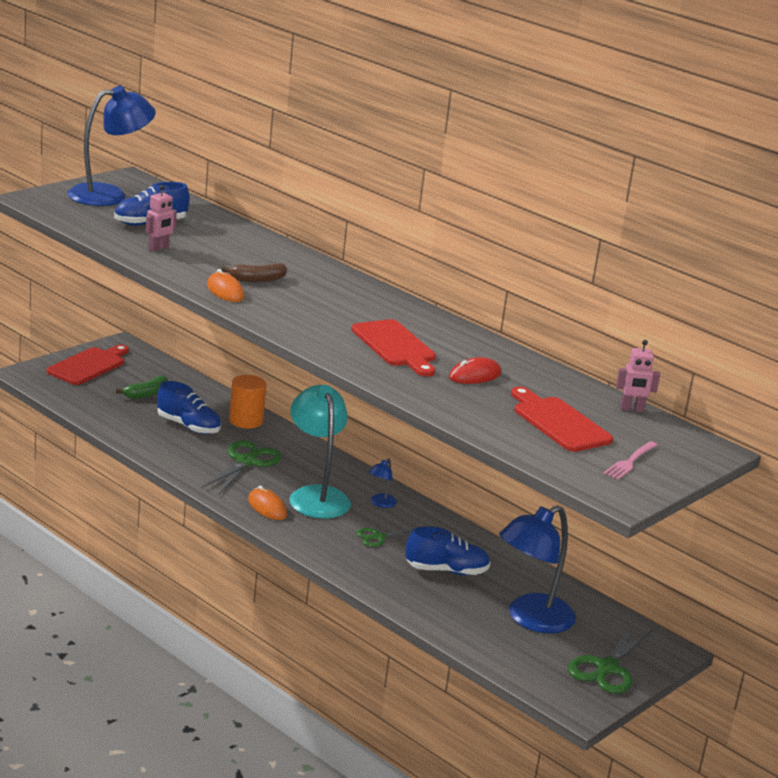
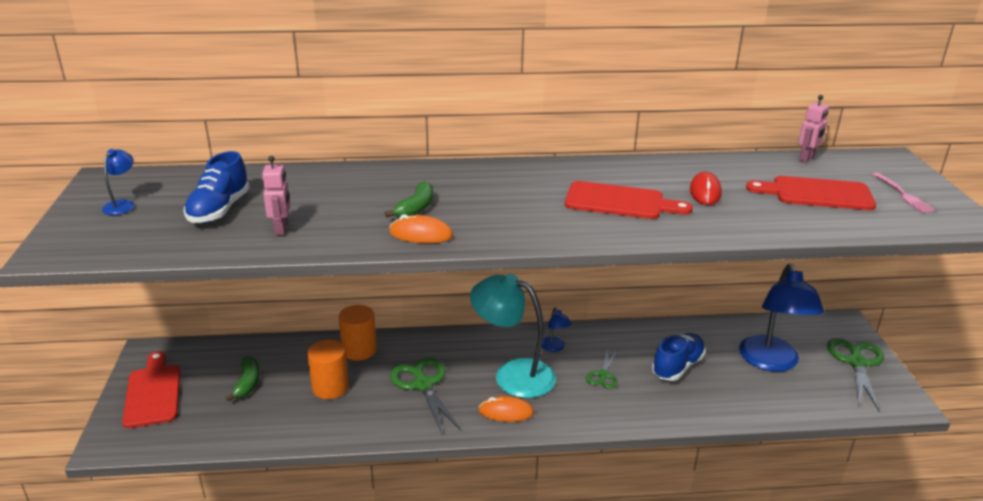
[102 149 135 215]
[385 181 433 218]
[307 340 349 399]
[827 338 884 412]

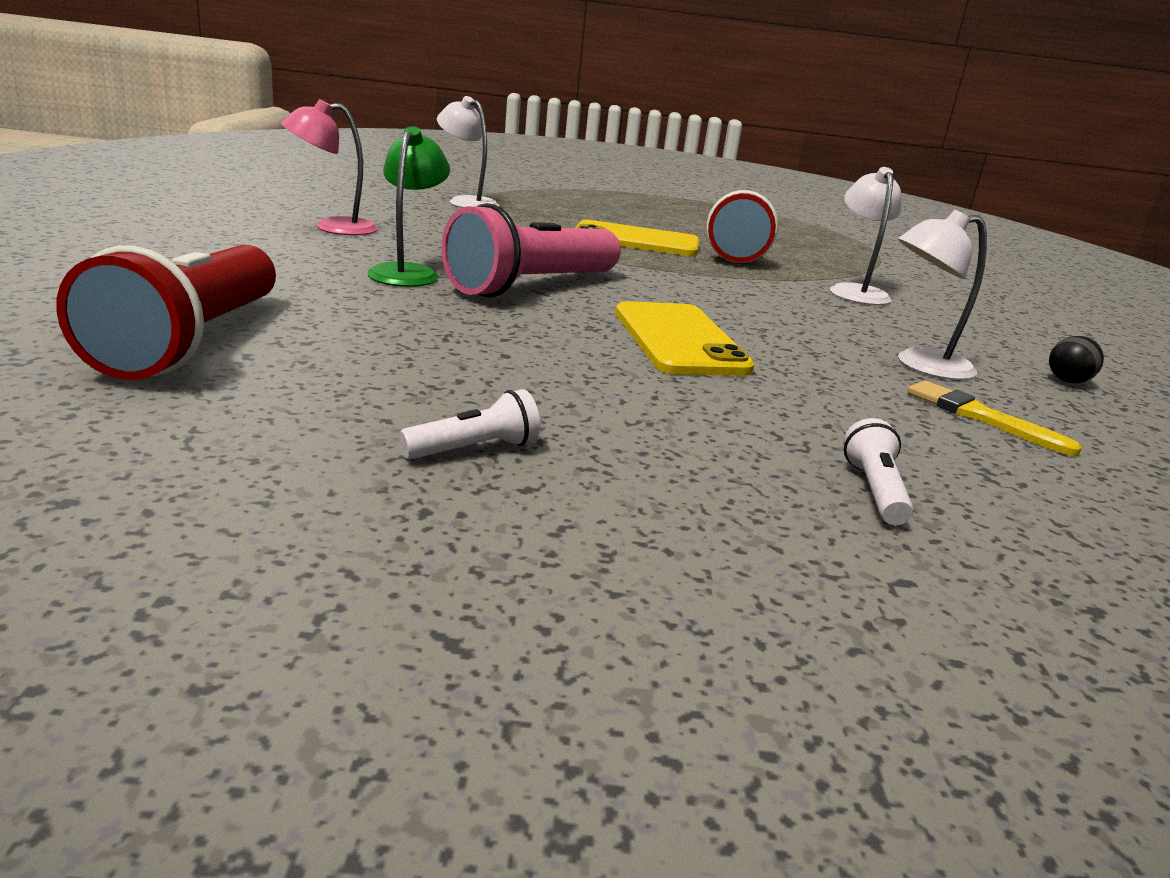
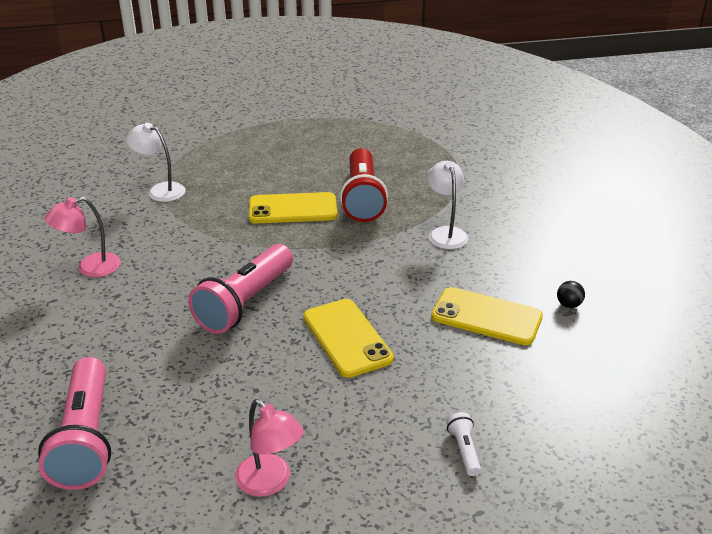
[367 126 450 287] (first image)
[431 287 543 345]
[38 357 111 490]
[907 381 1082 456] (first image)
[235 399 304 497]

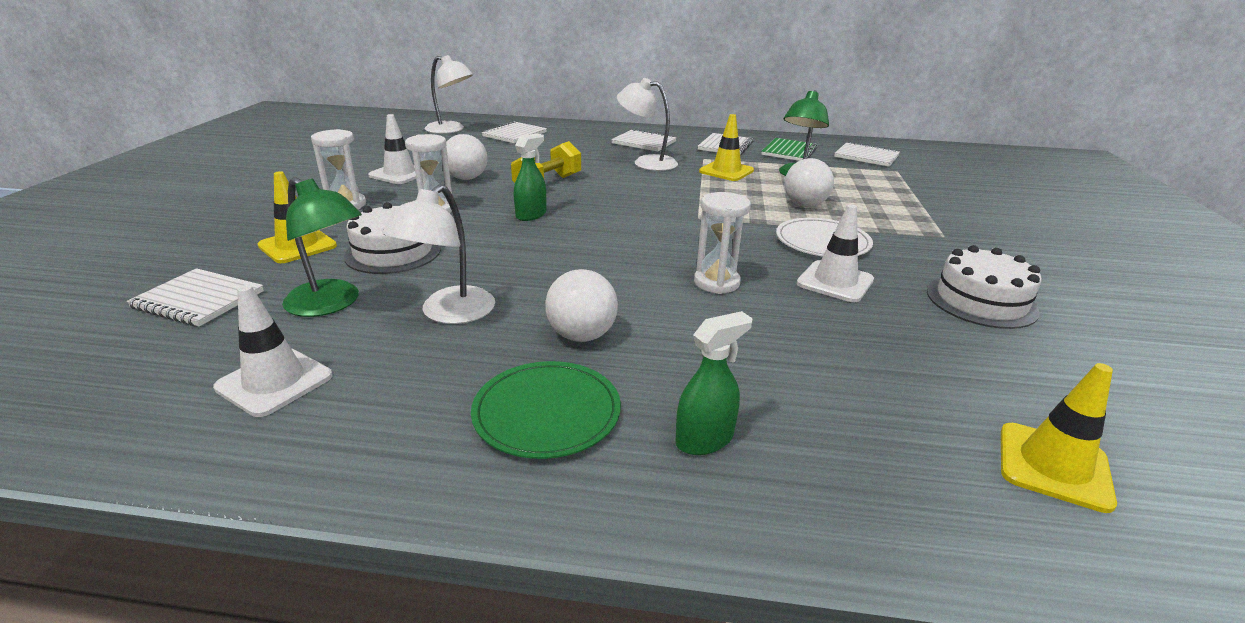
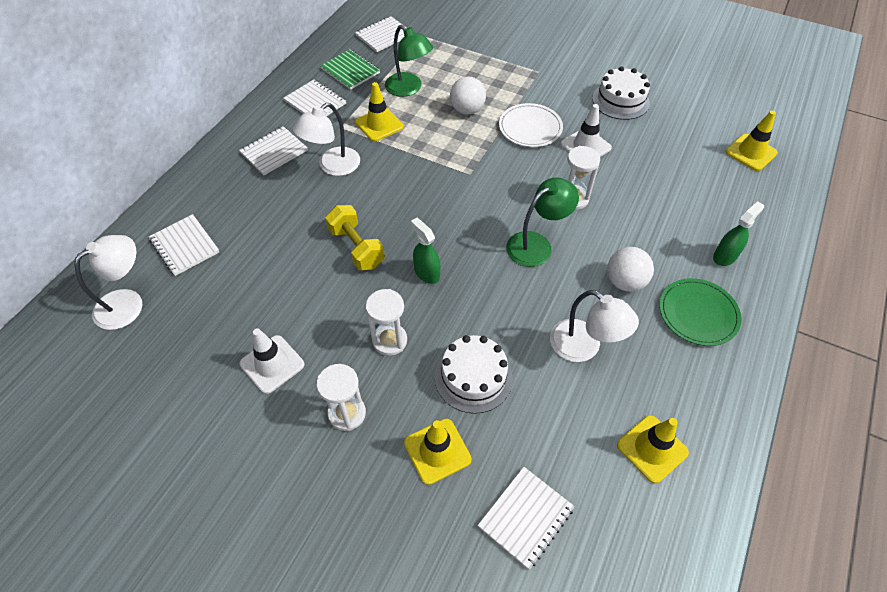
[446 134 487 180] (first image)
[506 177 579 267]
[617 415 689 484]
[713 201 764 266]

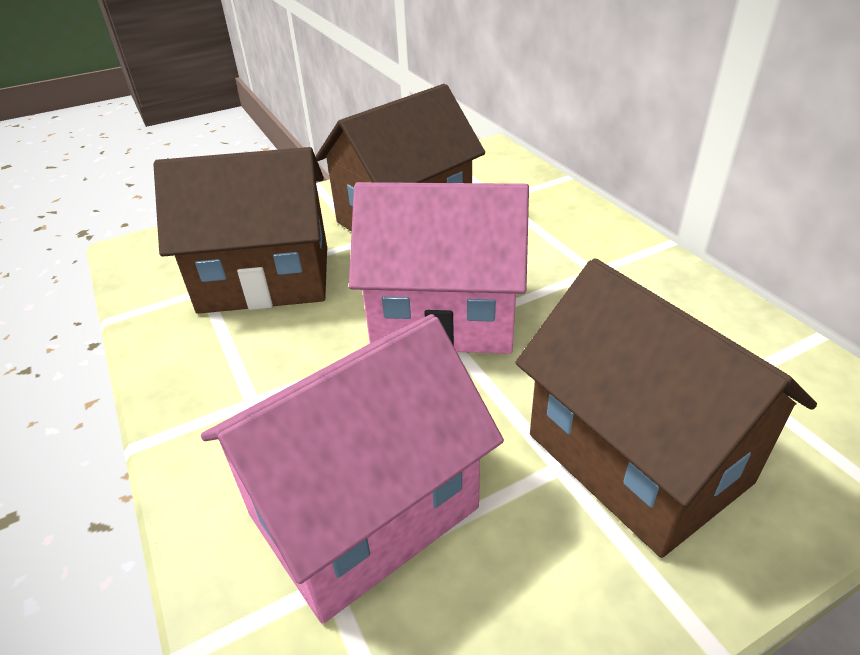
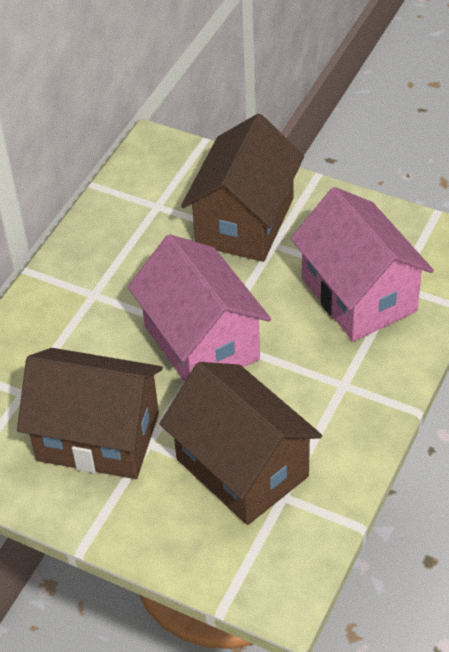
[290 187 434 341]

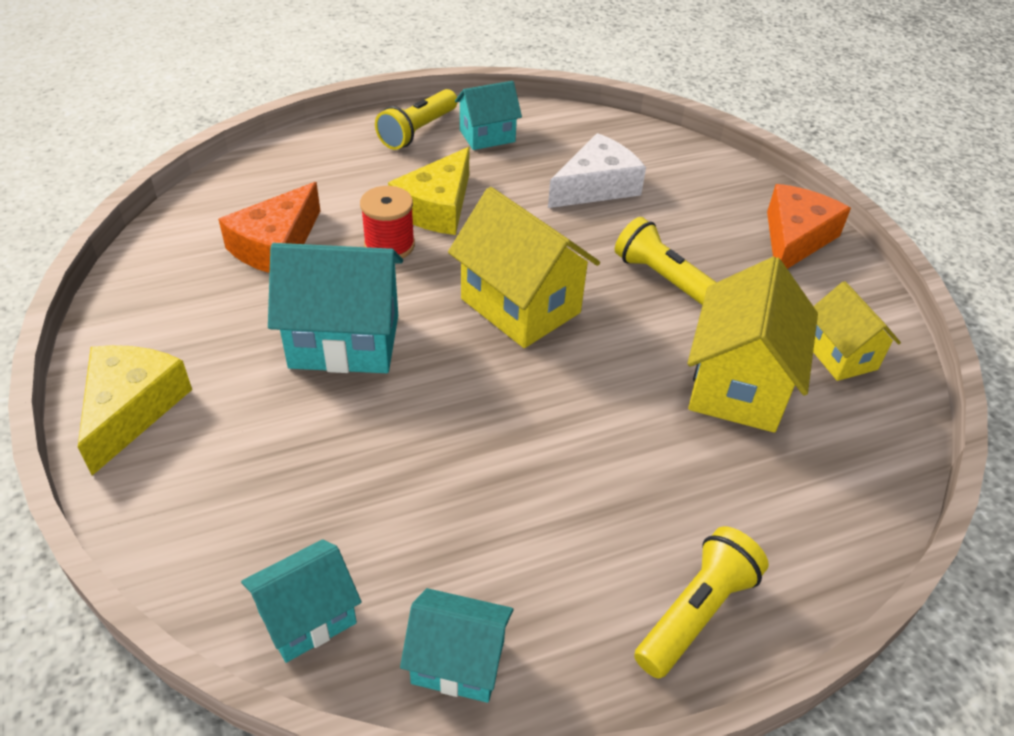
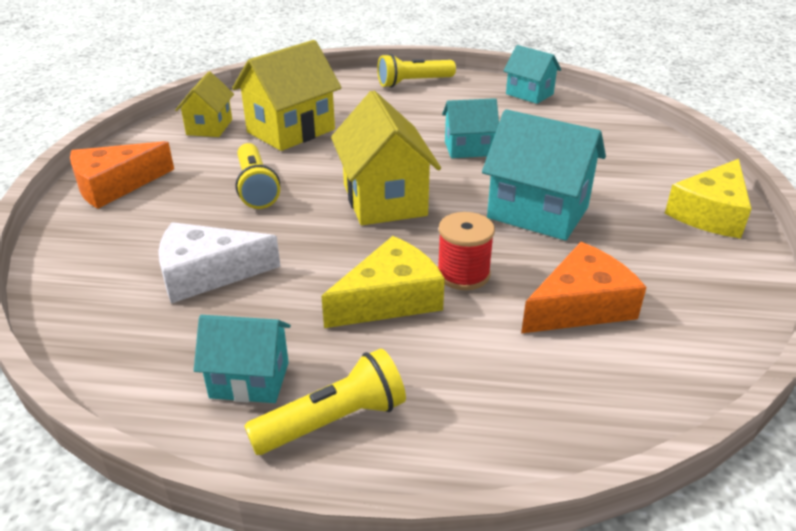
[442 98 499 158]

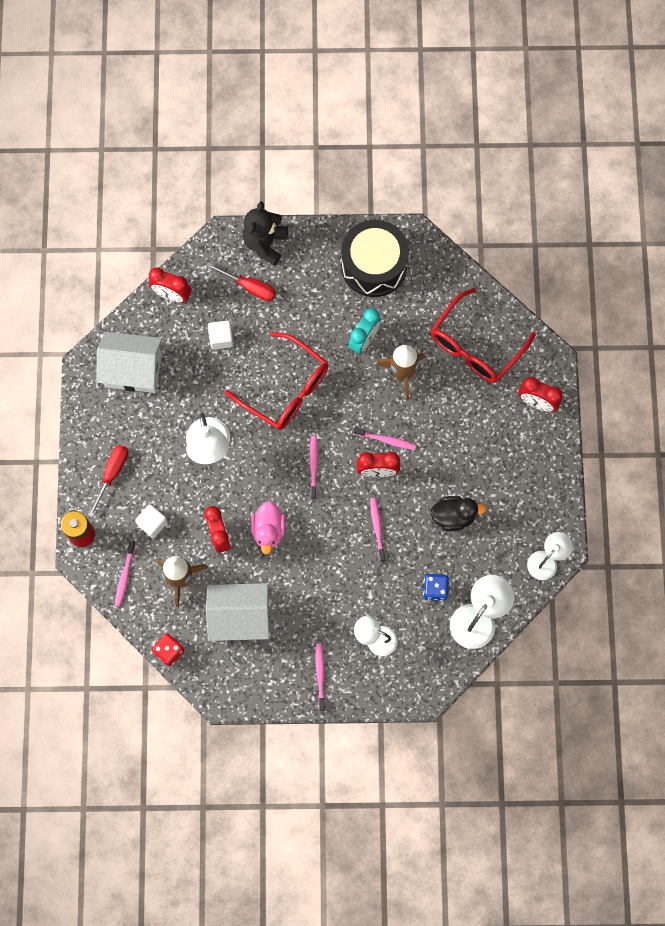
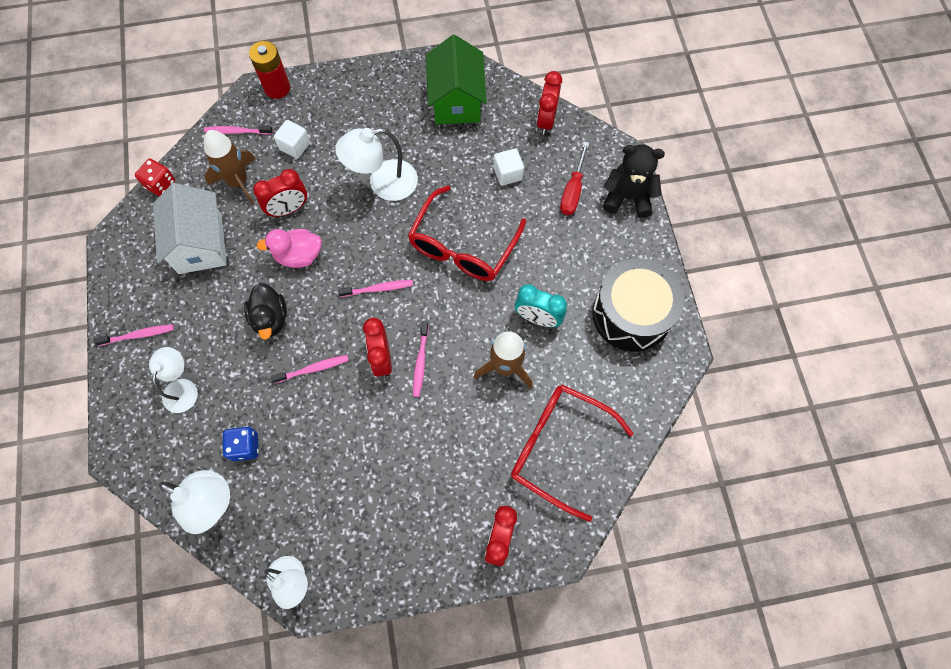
[426 35 487 124]
[88 445 128 517] (first image)
[244 283 287 339]

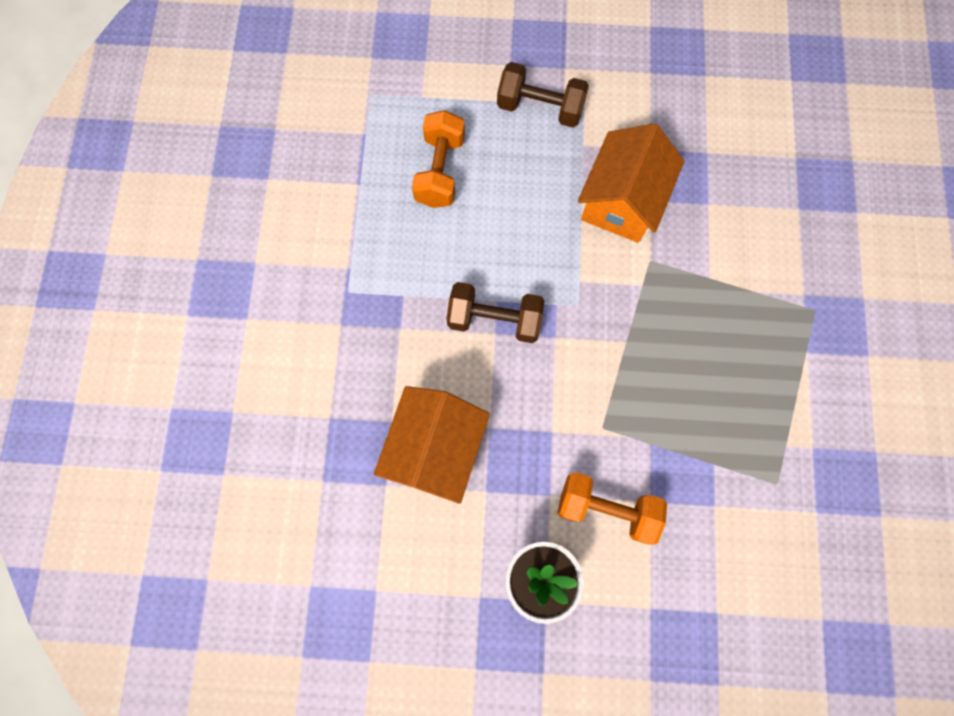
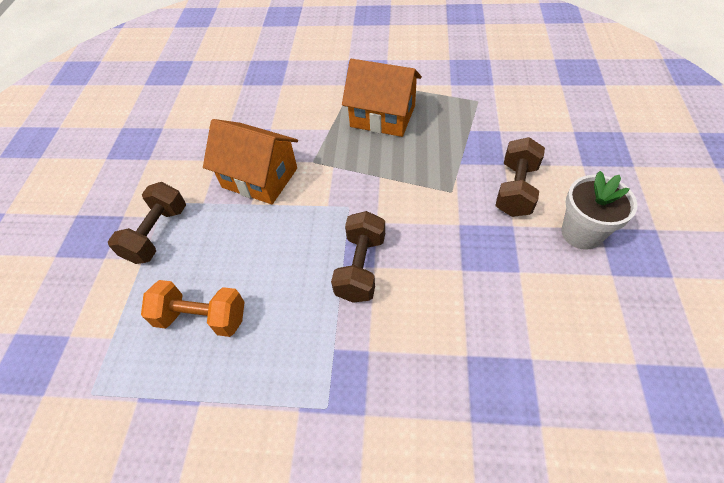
[342 59 422 137]
[495 137 545 217]

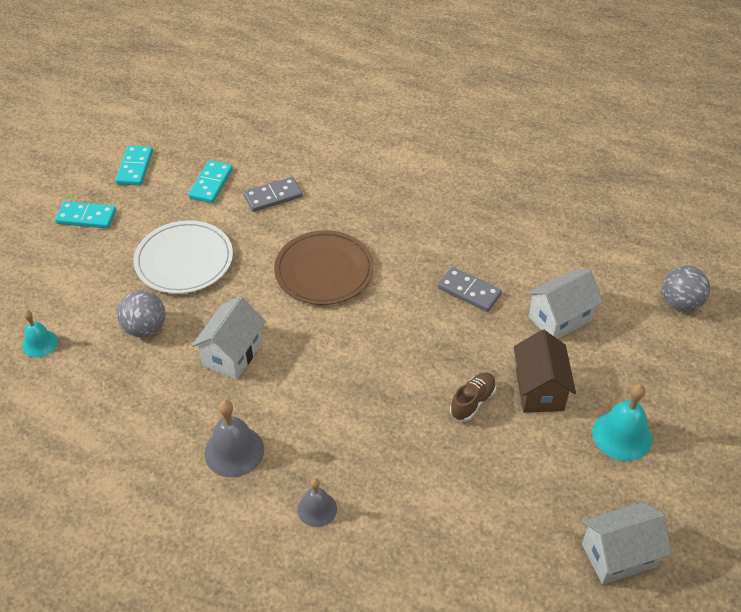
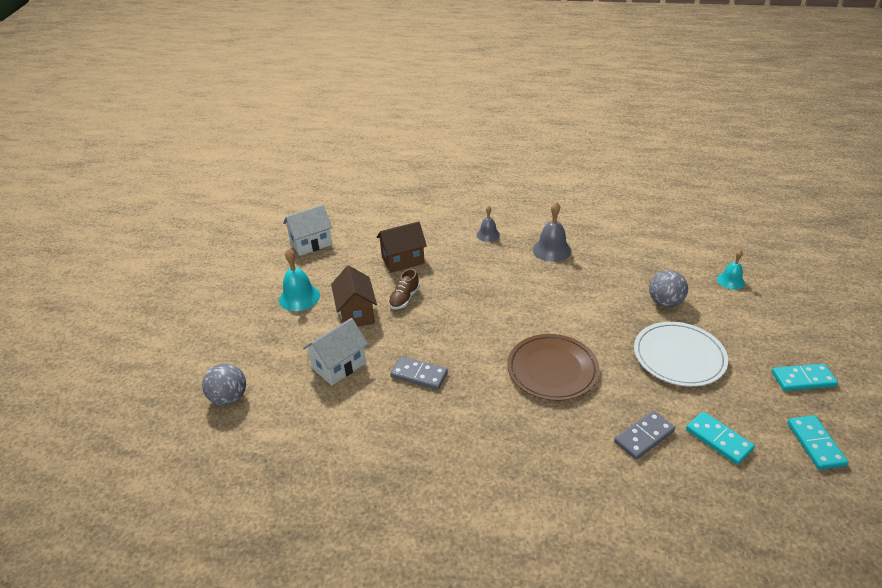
[686 411 755 465]
[192 296 266 380] (first image)
[376 221 427 273]

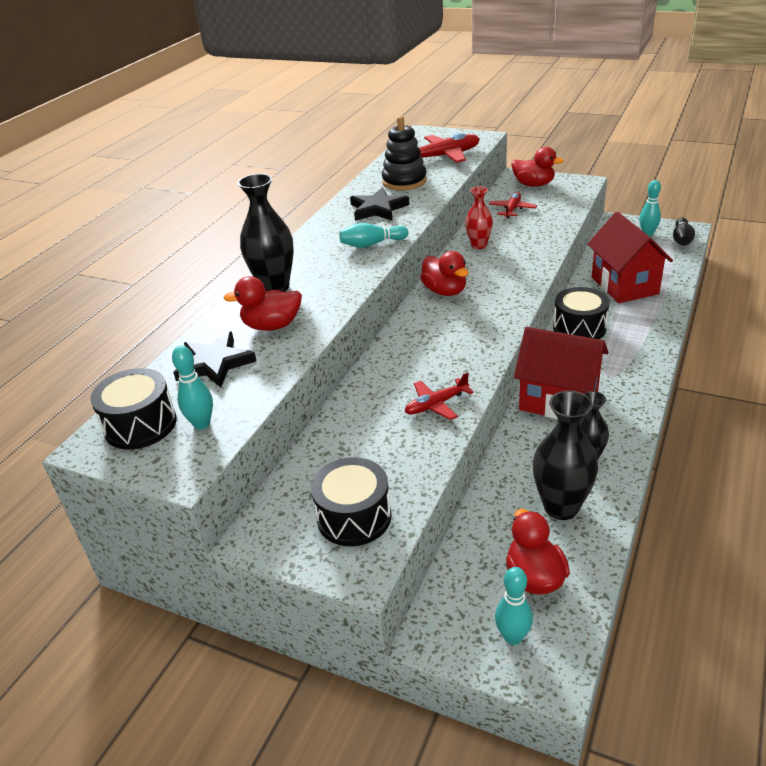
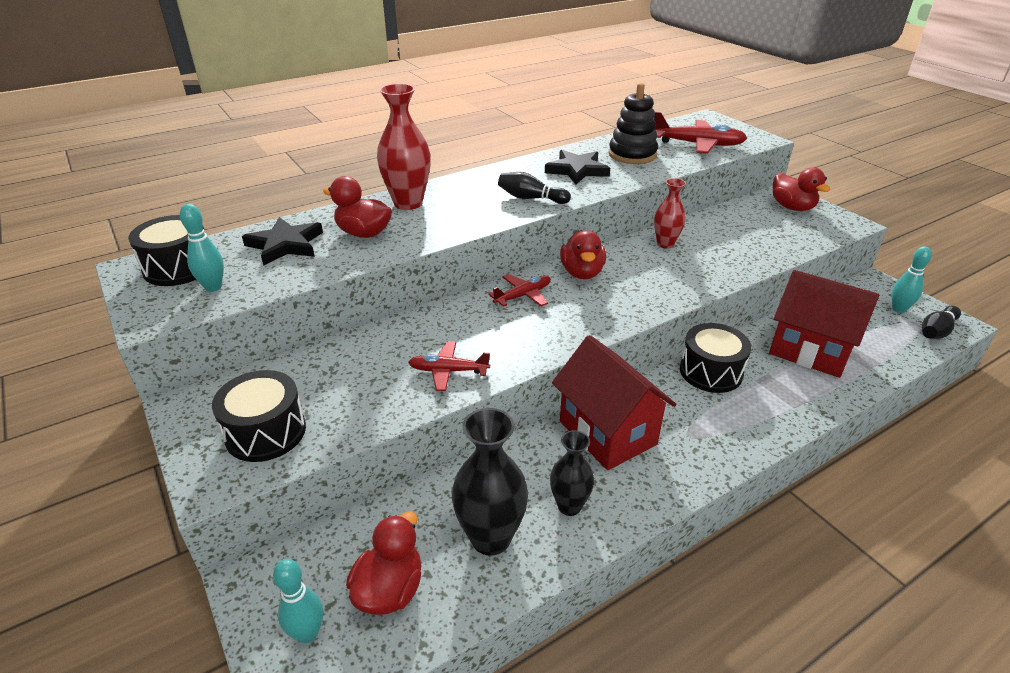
[377 84 431 210]
[488 274 551 307]
[769 270 879 378]
[498 172 571 204]

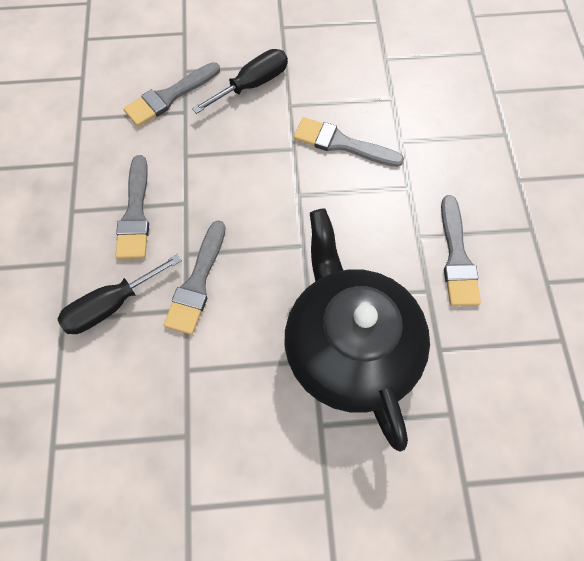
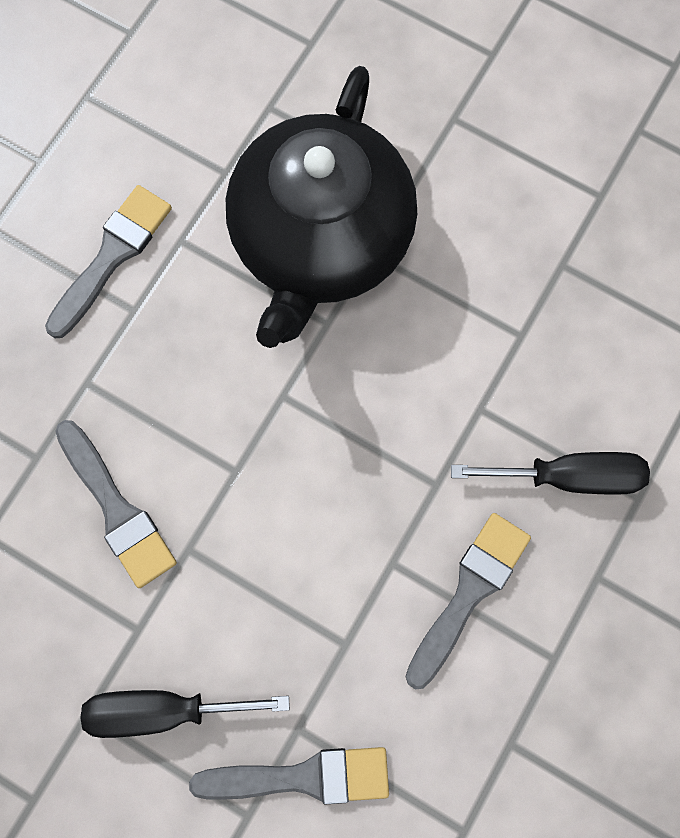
[164 220 226 335] (first image)

